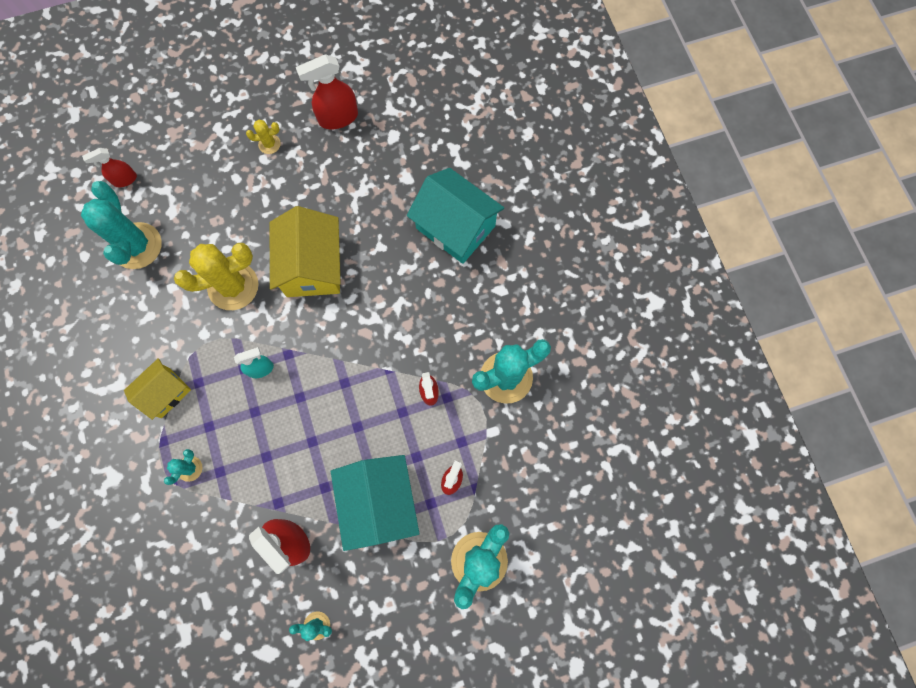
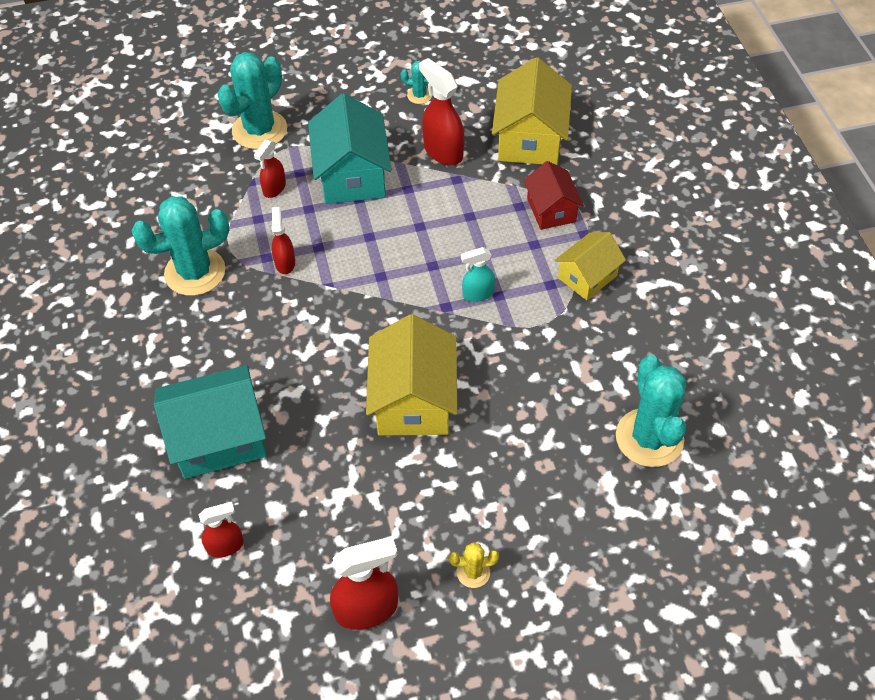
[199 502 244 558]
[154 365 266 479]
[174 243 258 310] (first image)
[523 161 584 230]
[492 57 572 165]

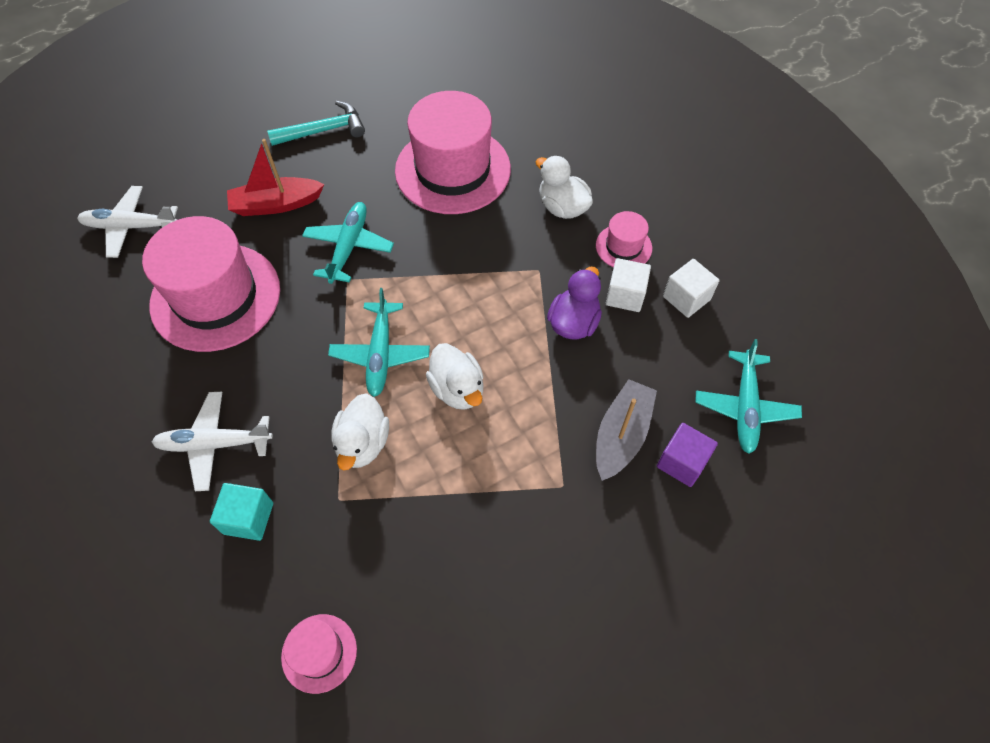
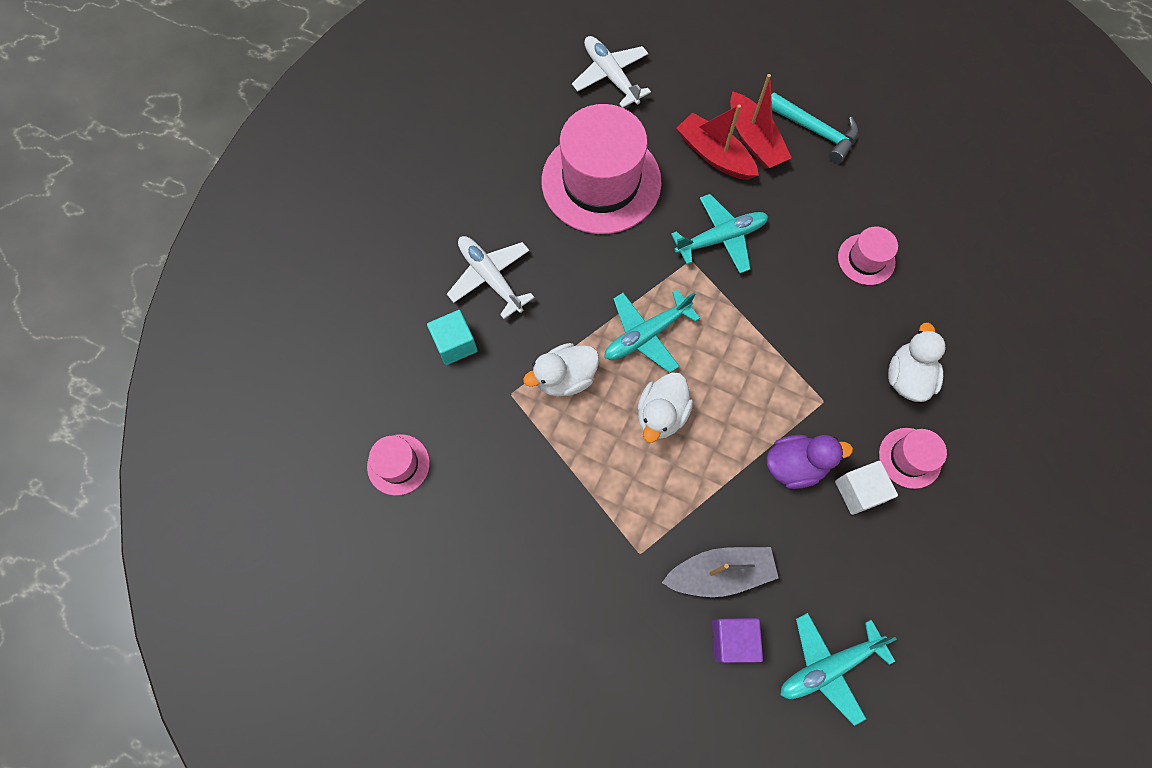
[838 227 898 285]
[663 259 719 318] (first image)
[730 74 792 169]

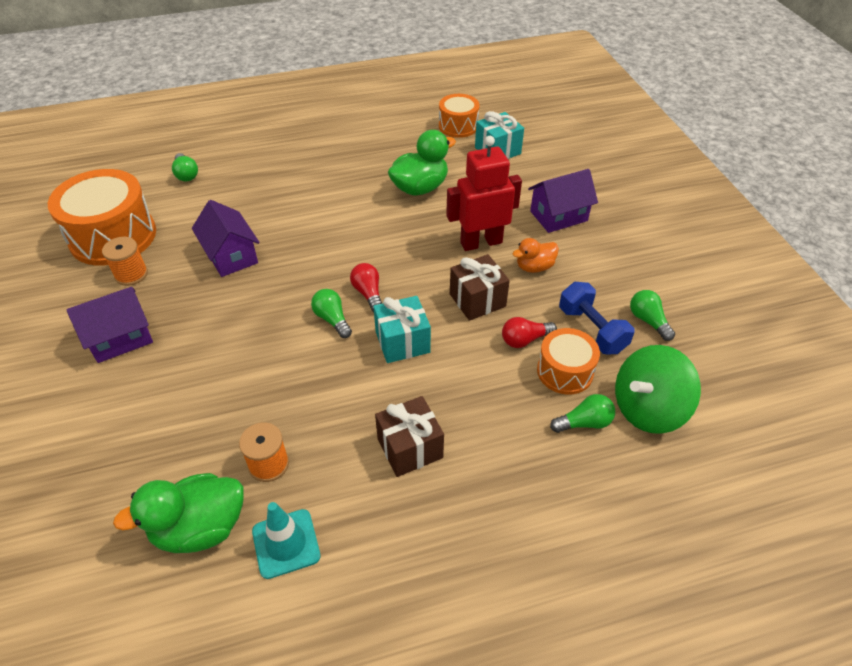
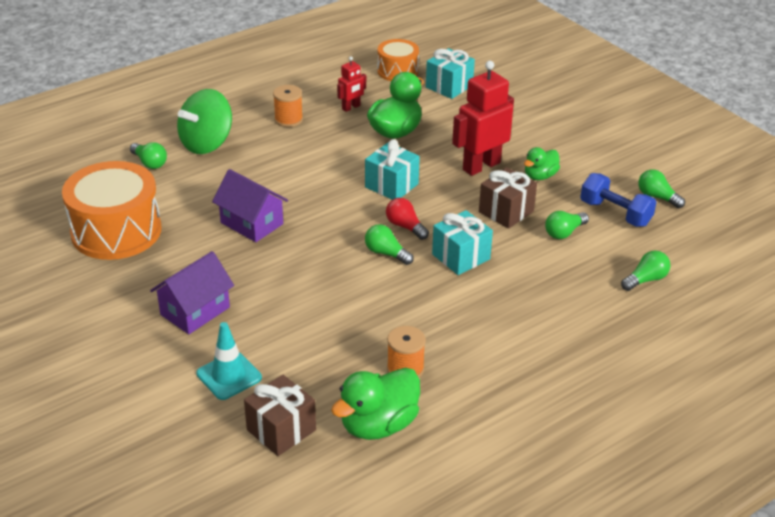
[528 169 598 233] (first image)
[273 85 303 127]
[524 147 560 180]
[545 211 589 239]
[537 328 600 395] (first image)
[177 89 232 154]
[244 375 316 456]
[196 322 262 400]
[337 56 366 112]
[365 139 420 200]

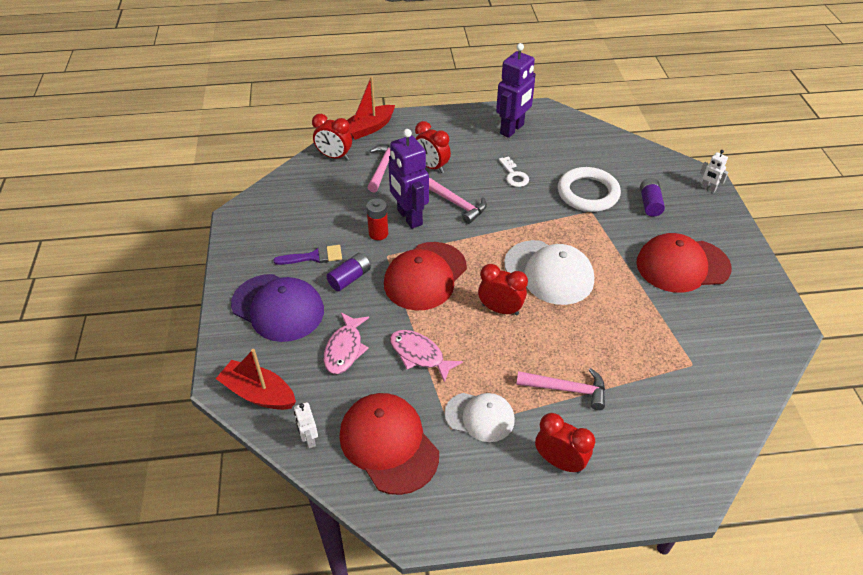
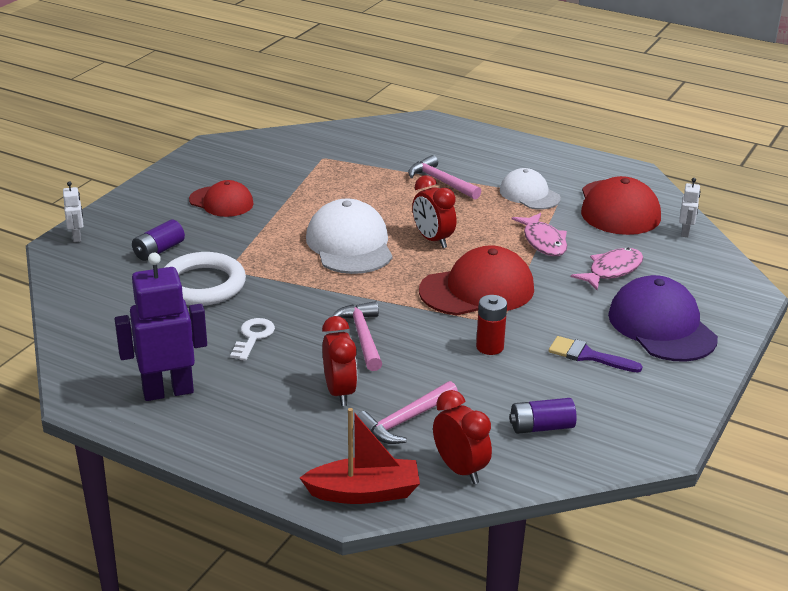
[388 129 429 229] (first image)
[189 180 254 217]
[509 398 577 434]
[216 349 296 410] (first image)
[535 413 595 473] (first image)

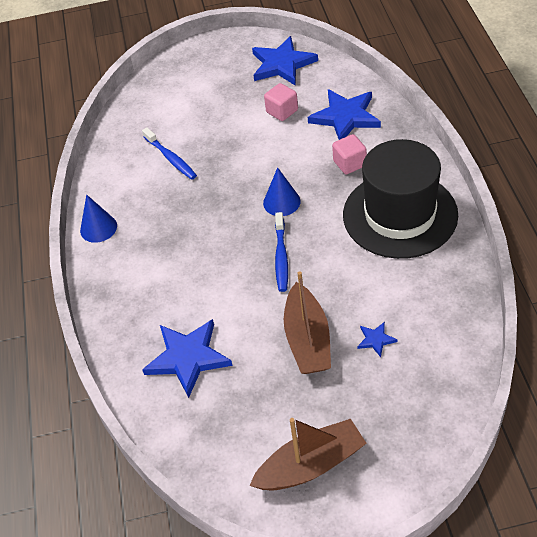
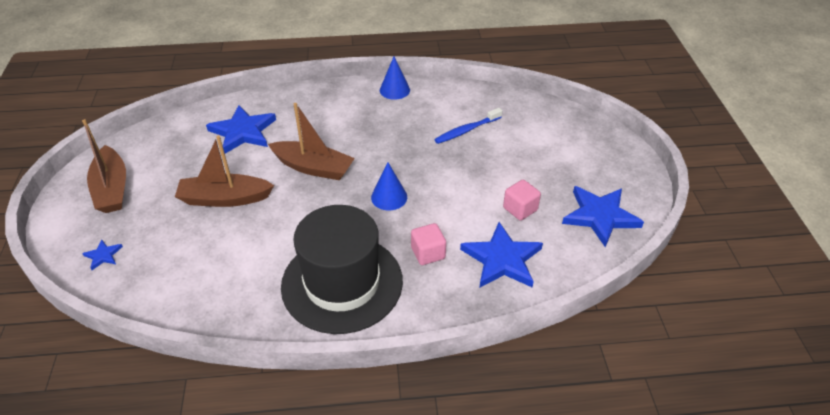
[275 212 288 292] (first image)
[82 239 123 270]
[268 103 355 180]

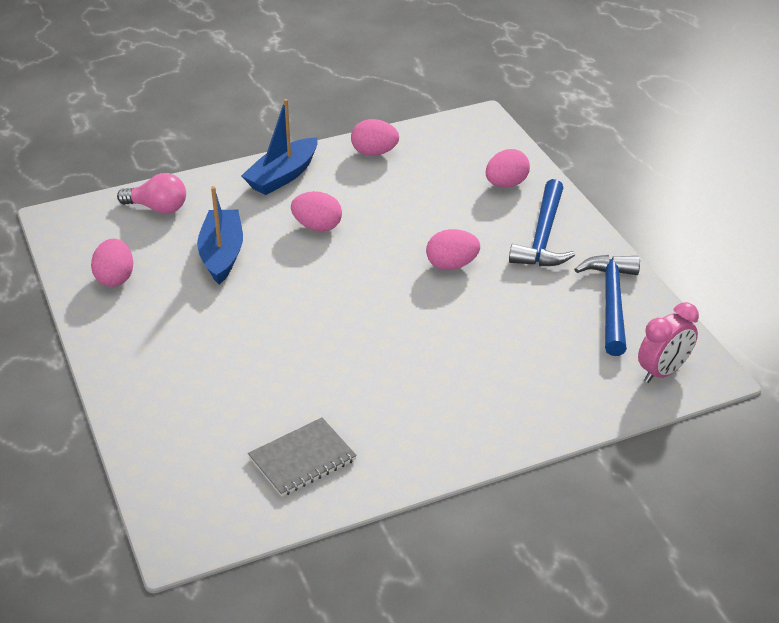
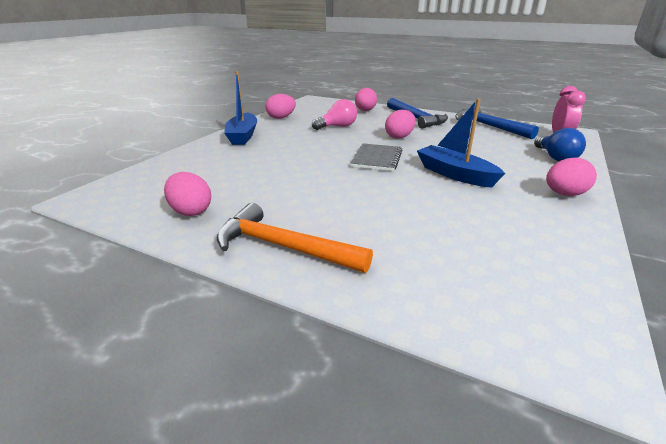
[312 99 357 130]
[417 98 505 188]
[546 158 597 196]
[351 143 402 171]
[534 128 586 161]
[217 203 373 273]

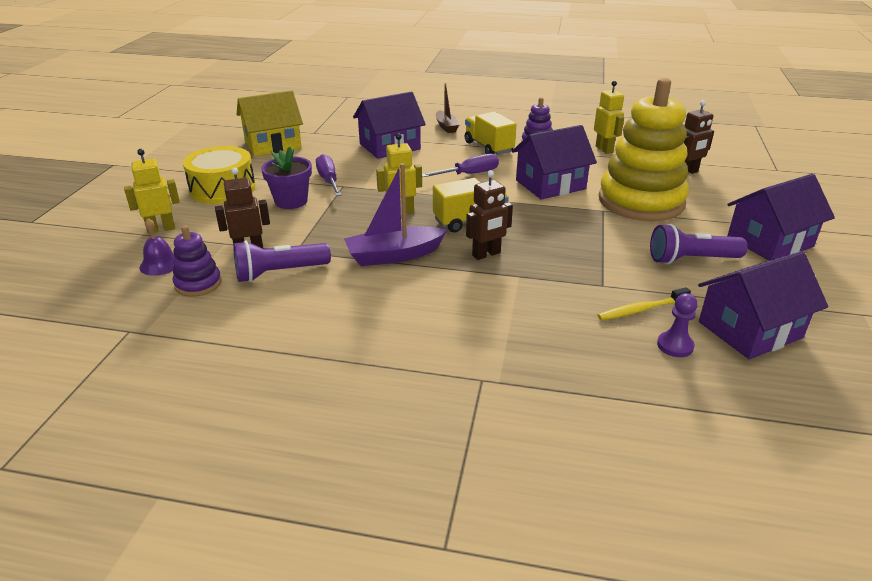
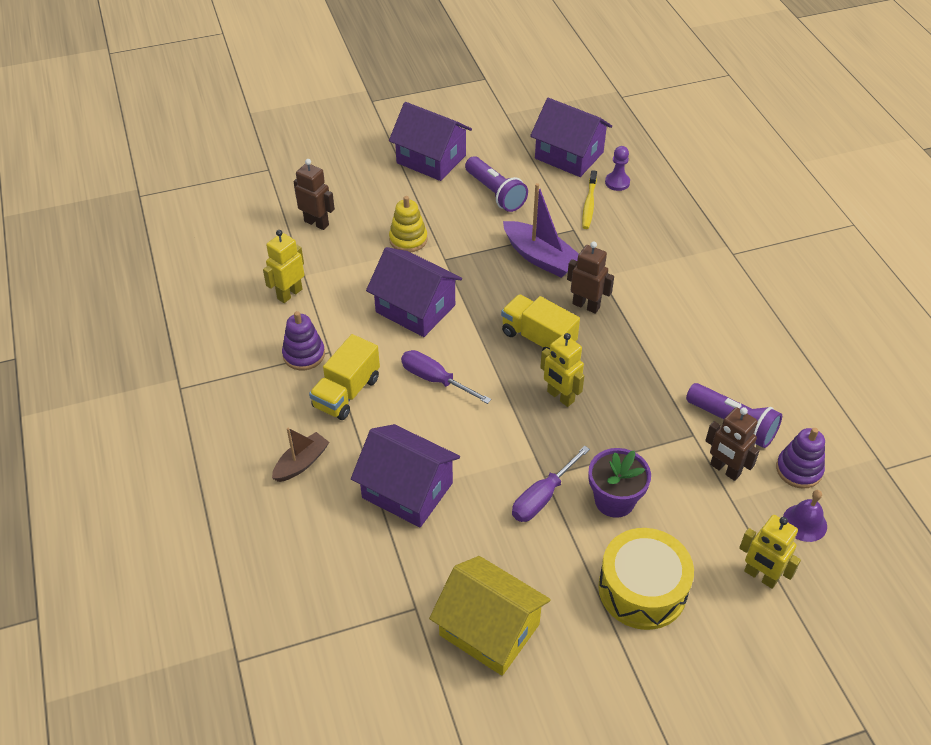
[389 196 428 252]
[503 183 579 278]
[582 170 597 229]

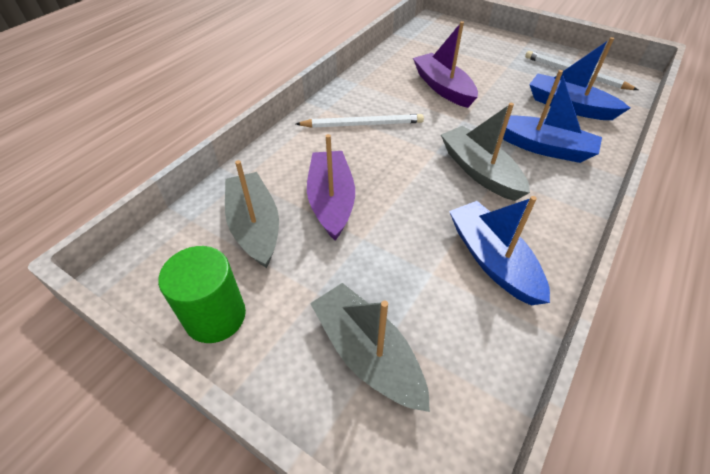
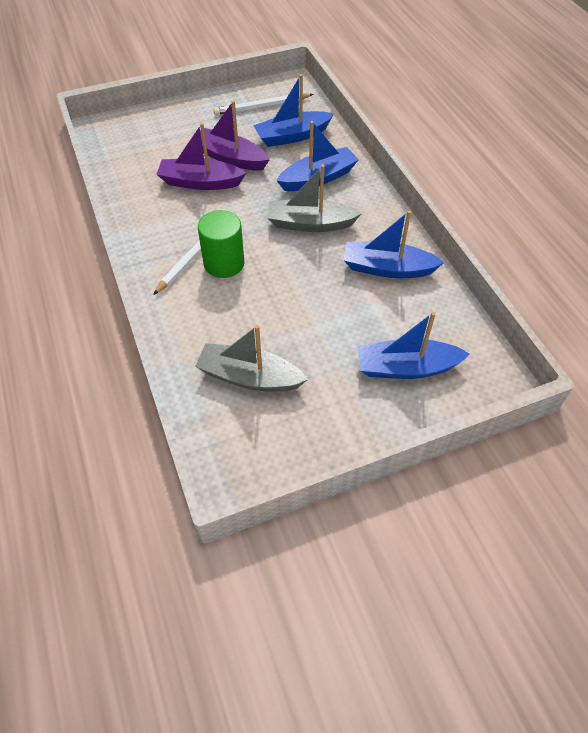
[200 101 270 170]
[198 210 245 278]
[357 312 470 379]

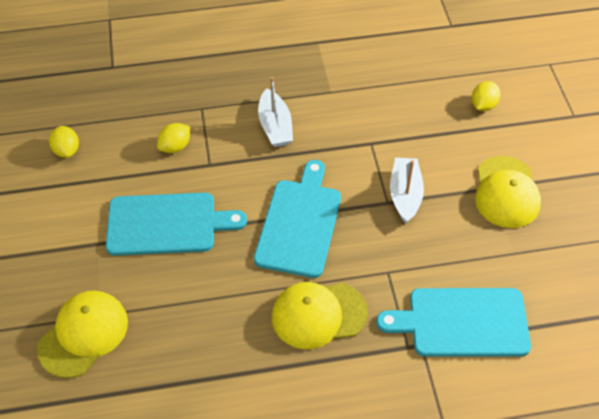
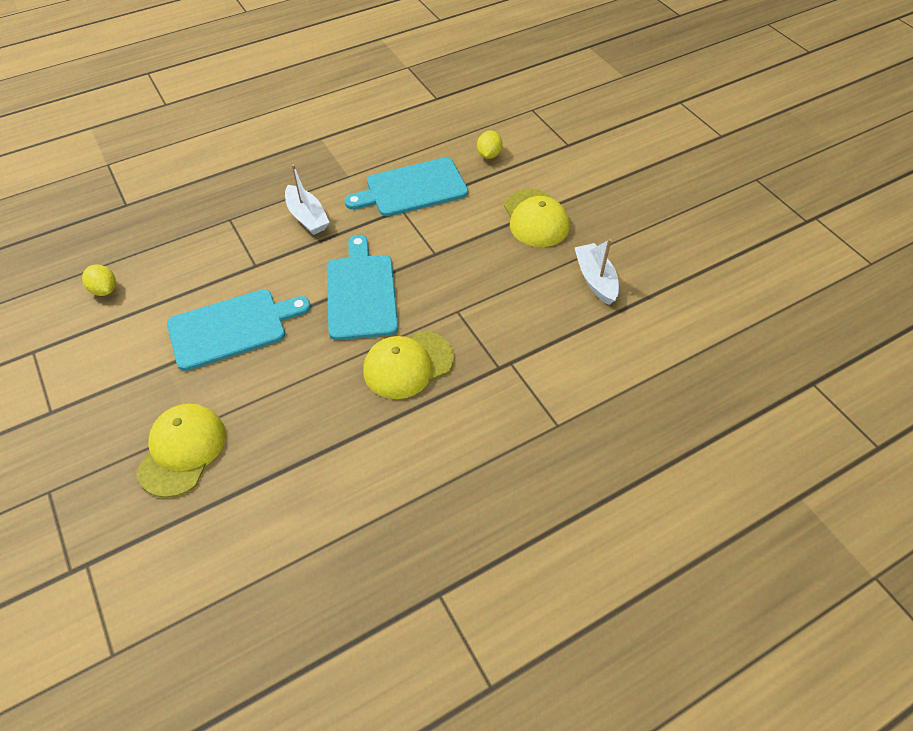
[157 123 190 153] (first image)
[574 239 619 305]
[344 157 468 217]

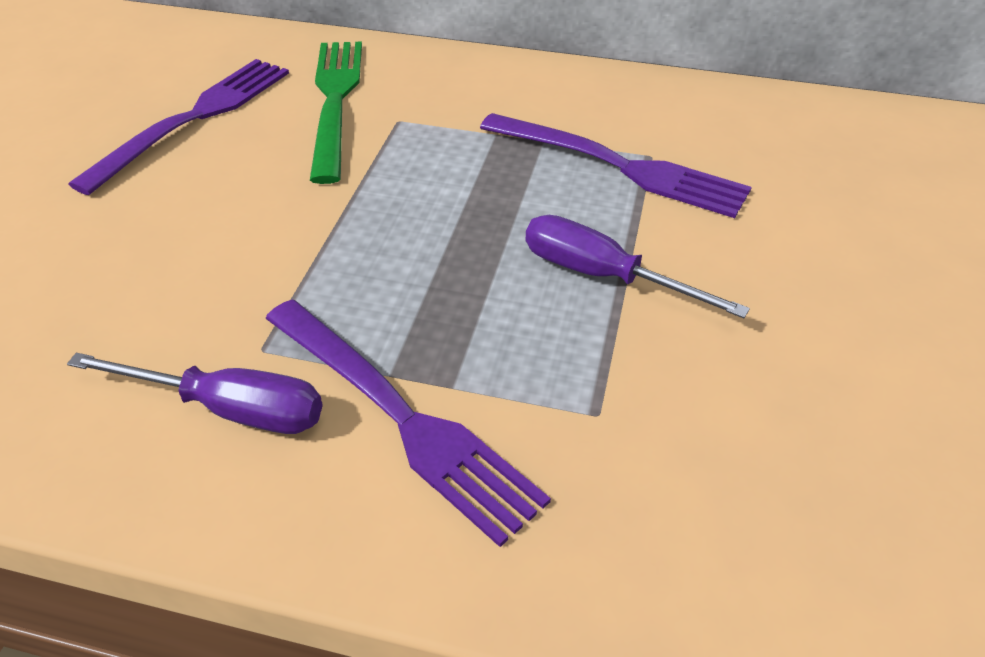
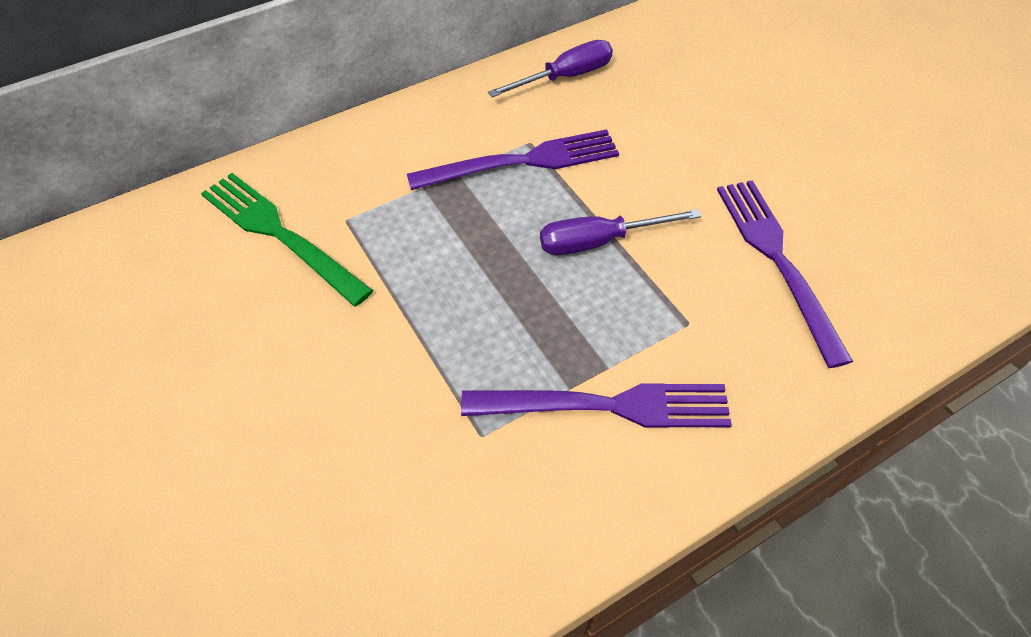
[717 180 853 368]
[488 40 613 97]

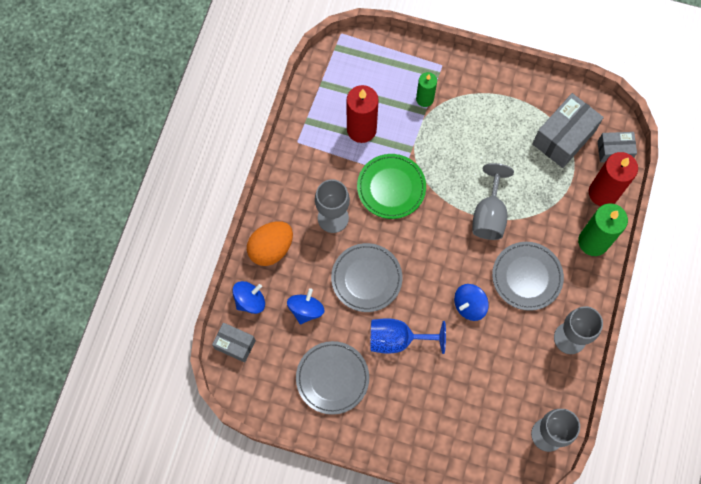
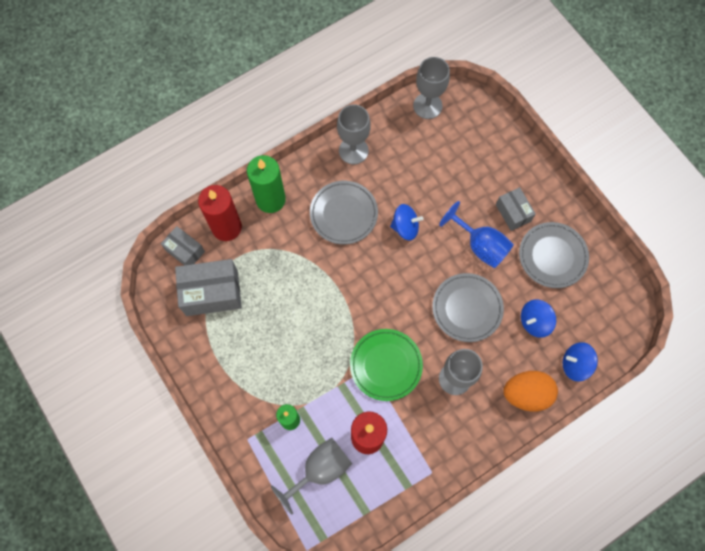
[271 438 352 515]
[496 187 536 231]

